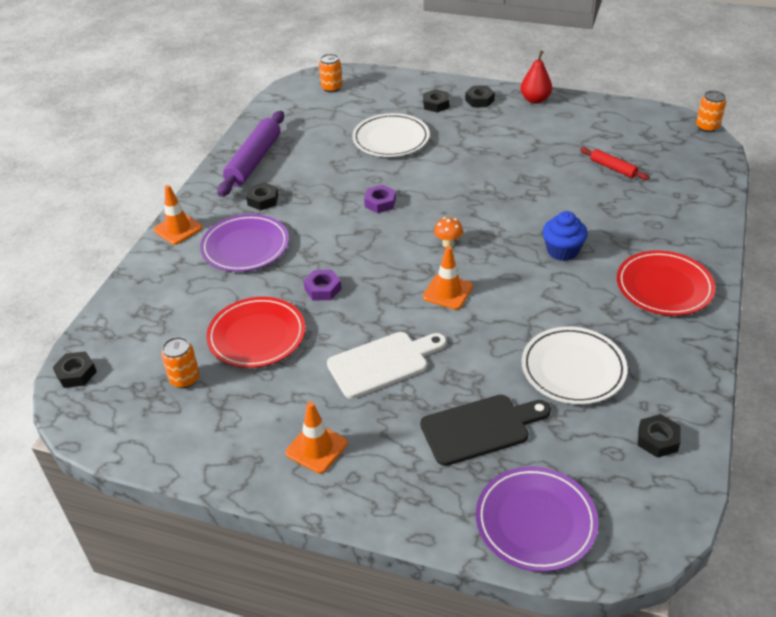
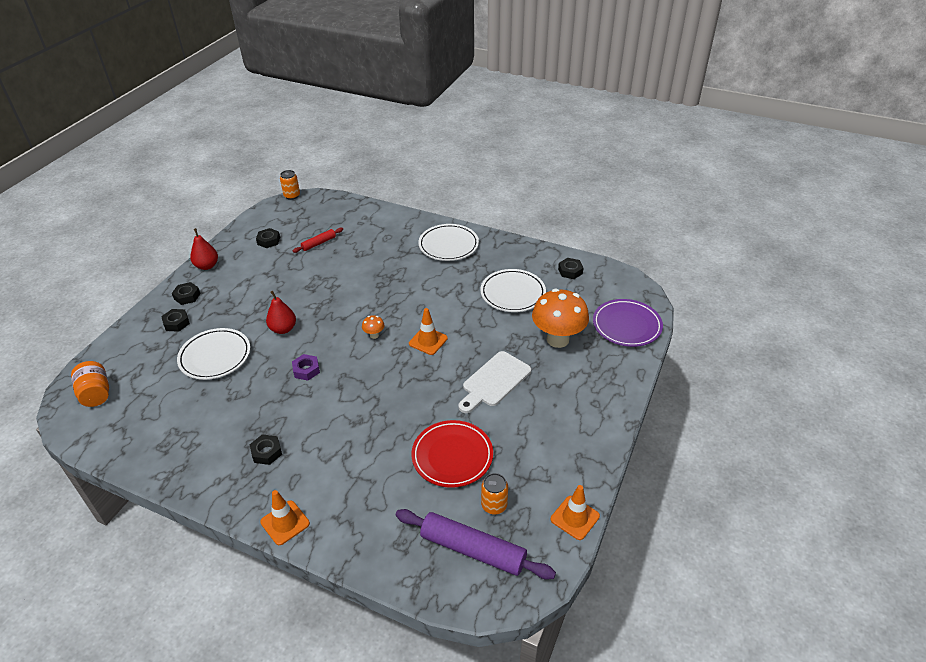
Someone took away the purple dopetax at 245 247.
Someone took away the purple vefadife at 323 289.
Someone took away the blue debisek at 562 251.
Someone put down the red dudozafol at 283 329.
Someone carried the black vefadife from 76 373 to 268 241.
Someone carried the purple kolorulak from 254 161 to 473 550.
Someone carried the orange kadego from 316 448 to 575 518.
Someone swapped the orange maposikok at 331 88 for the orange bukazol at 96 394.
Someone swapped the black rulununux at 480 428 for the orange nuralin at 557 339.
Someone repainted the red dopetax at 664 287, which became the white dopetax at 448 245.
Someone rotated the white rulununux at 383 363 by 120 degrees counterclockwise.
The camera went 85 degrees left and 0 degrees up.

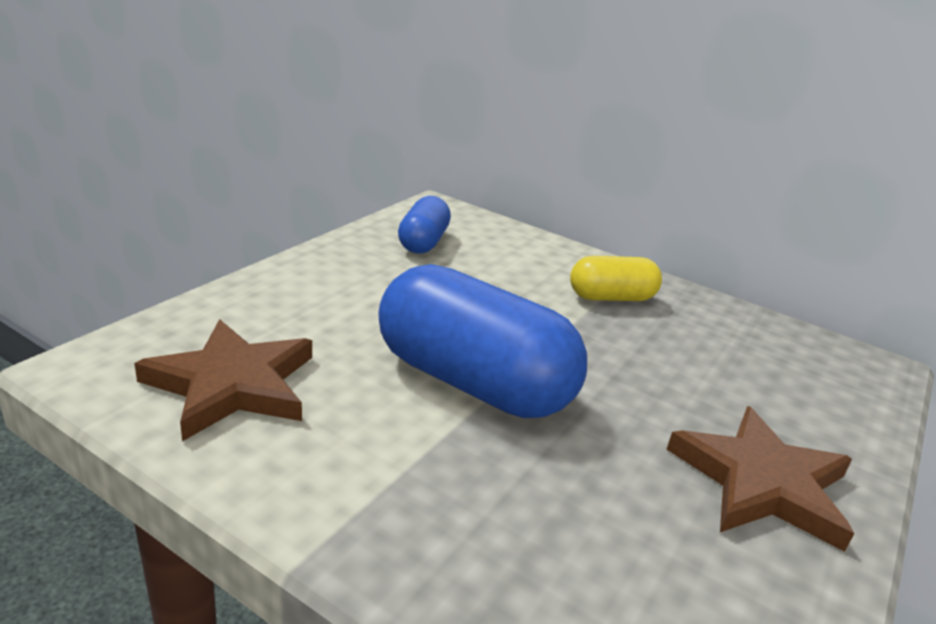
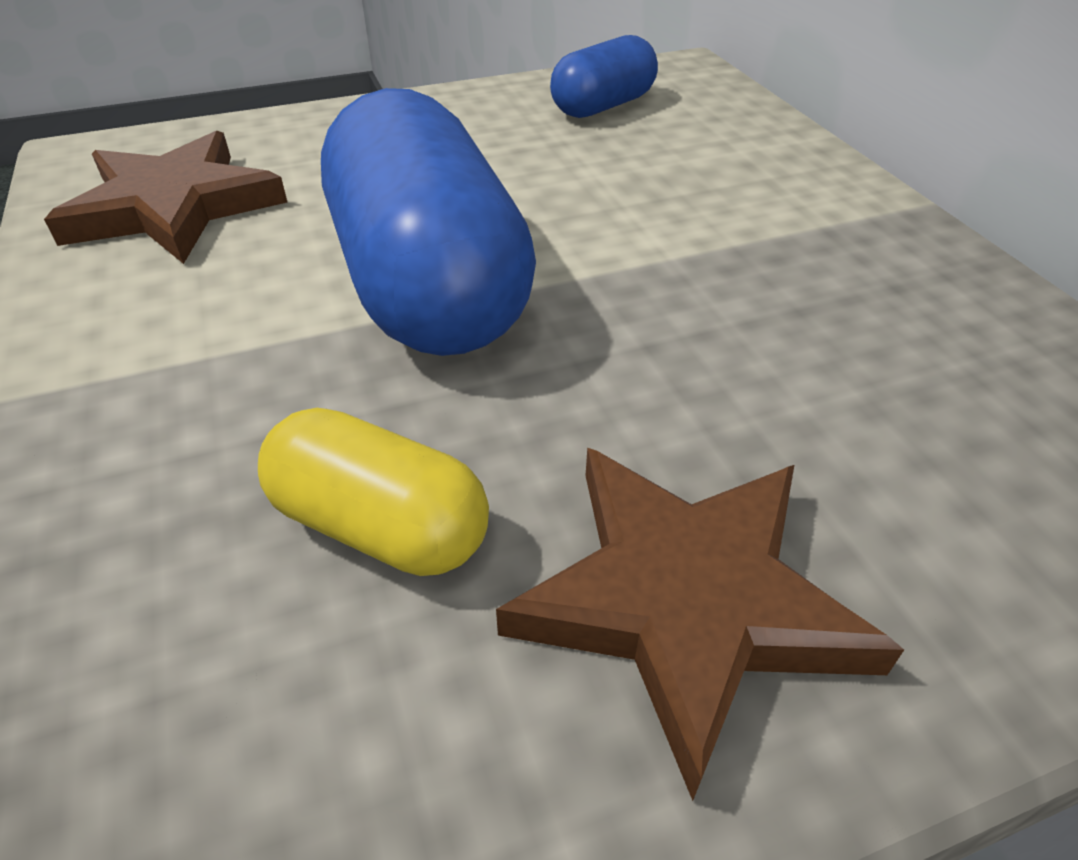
Someone carried the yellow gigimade from 611 297 to 380 525.
The camera went 40 degrees right and 15 degrees up.

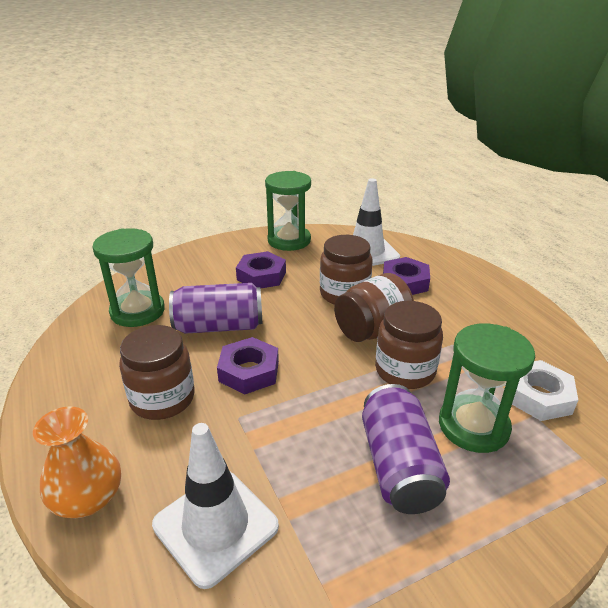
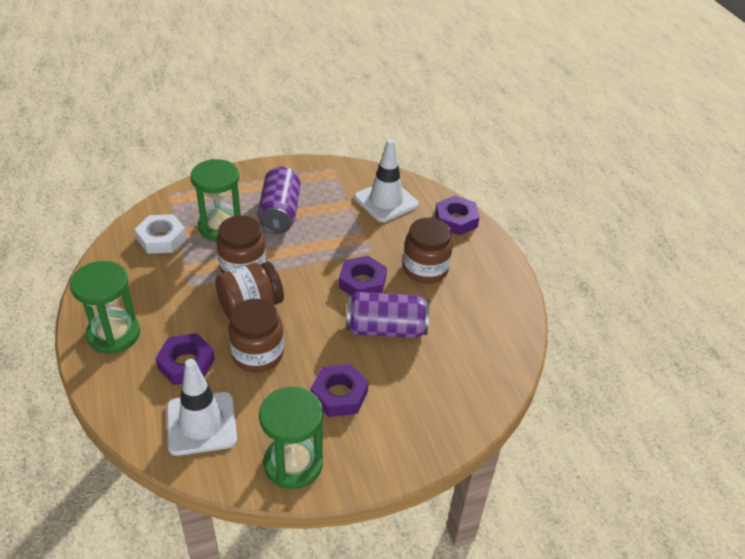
Someone carried the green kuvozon from 137 311 to 114 334.
Someone swapped the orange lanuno at 88 498 for the purple vefadife at 456 220.
The camera went 175 degrees left and 10 degrees up.

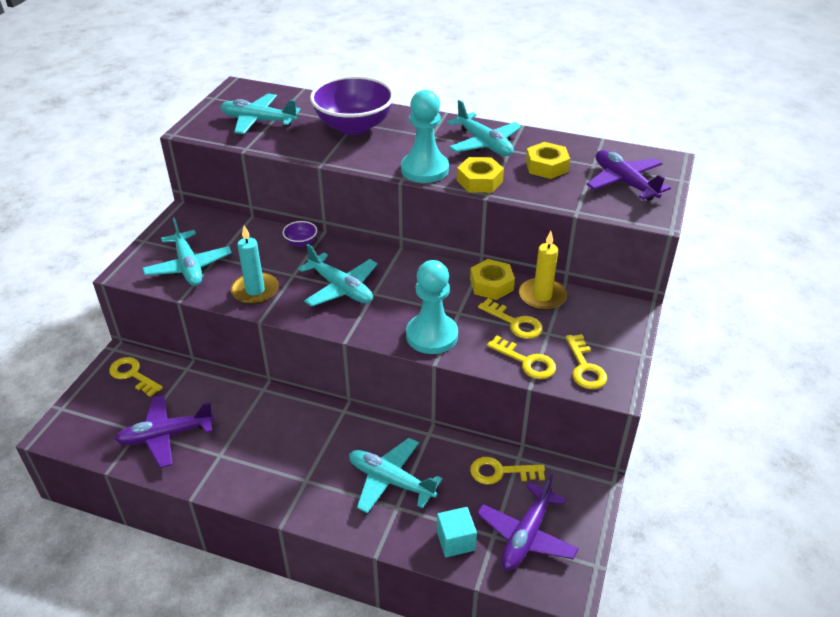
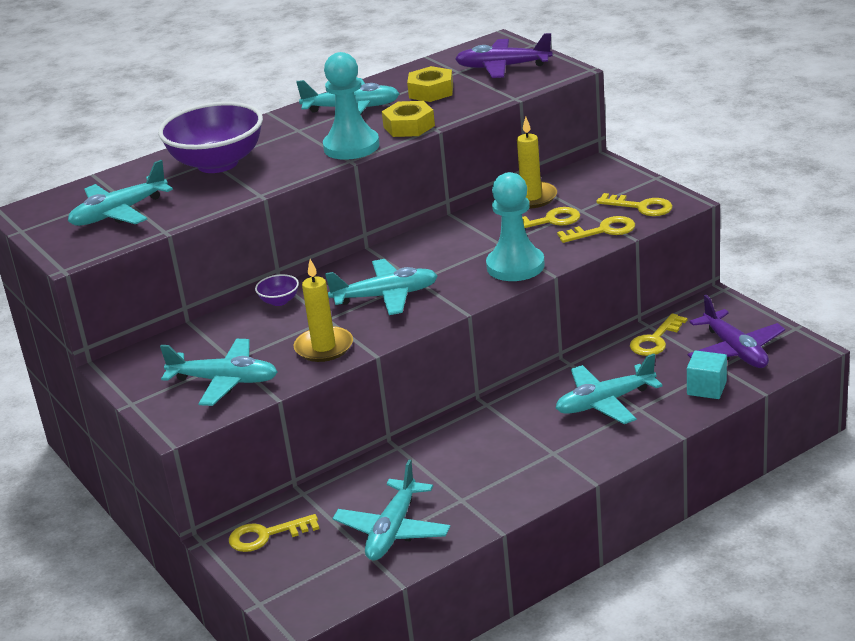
Someone took away the yellow vefadife at 491 285.
Someone repainted the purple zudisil at 166 435, which became the turquoise zudisil at 393 531.
Someone repainted the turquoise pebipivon at 255 291, which became the yellow pebipivon at 324 347.
The camera went 50 degrees left and 10 degrees down.

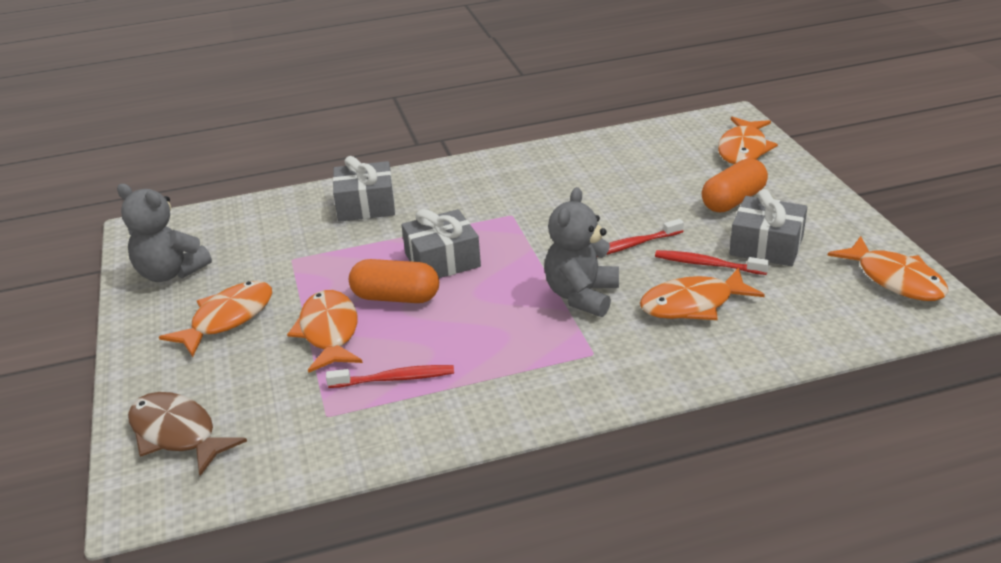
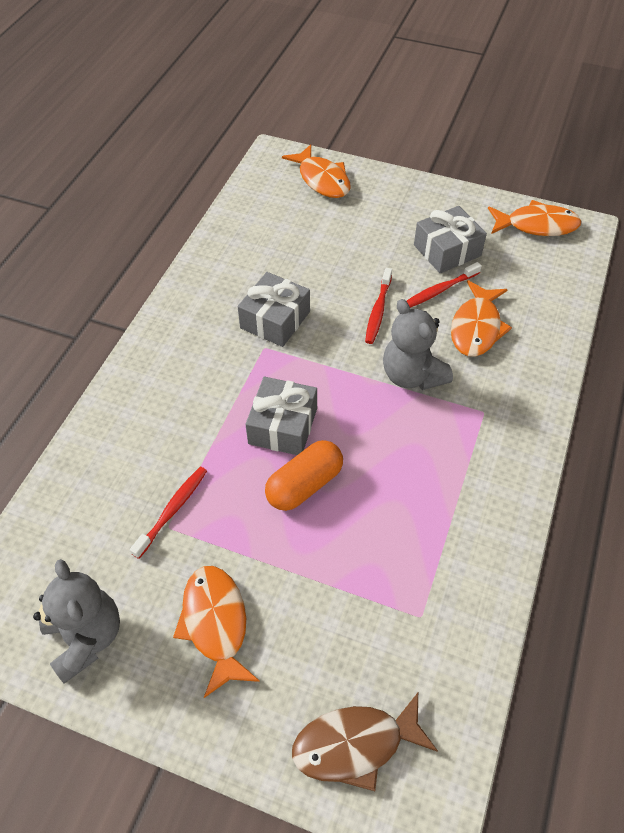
Someone took away the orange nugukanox at 329 332.
Someone took away the orange gigimade at 733 201.
Someone carried the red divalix from 395 379 to 172 510.
Someone carried the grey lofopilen from 366 205 to 275 320.
Someone rotated the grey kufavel at 170 273 by 90 degrees counterclockwise.
The camera went 55 degrees left and 20 degrees up.

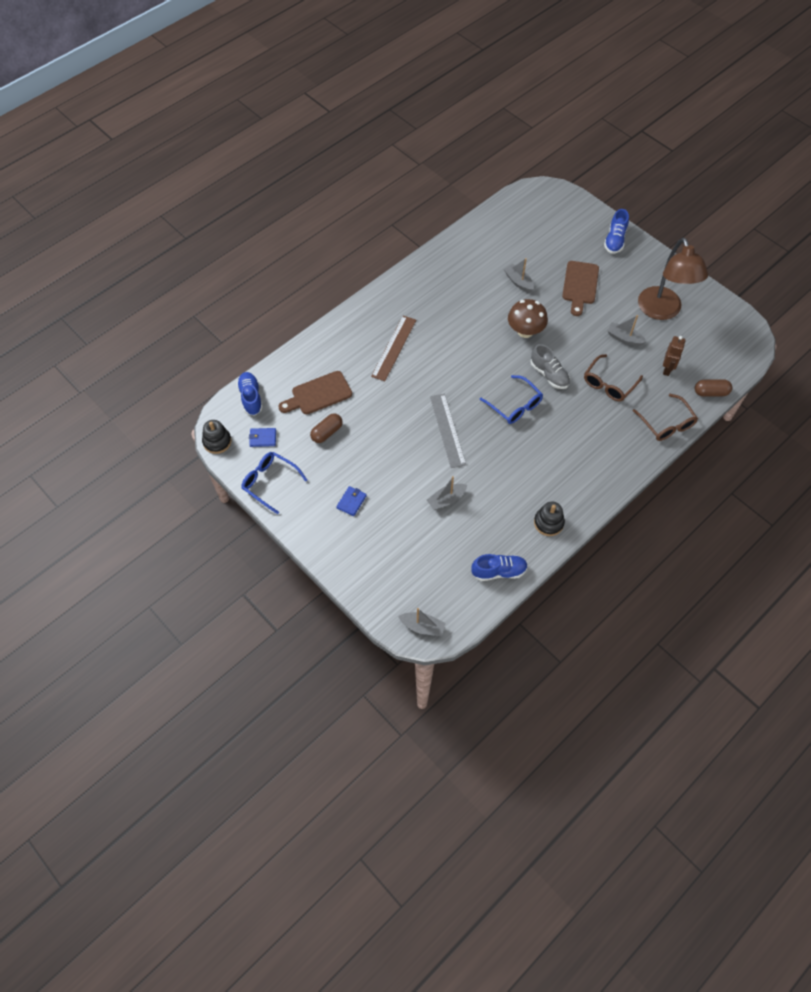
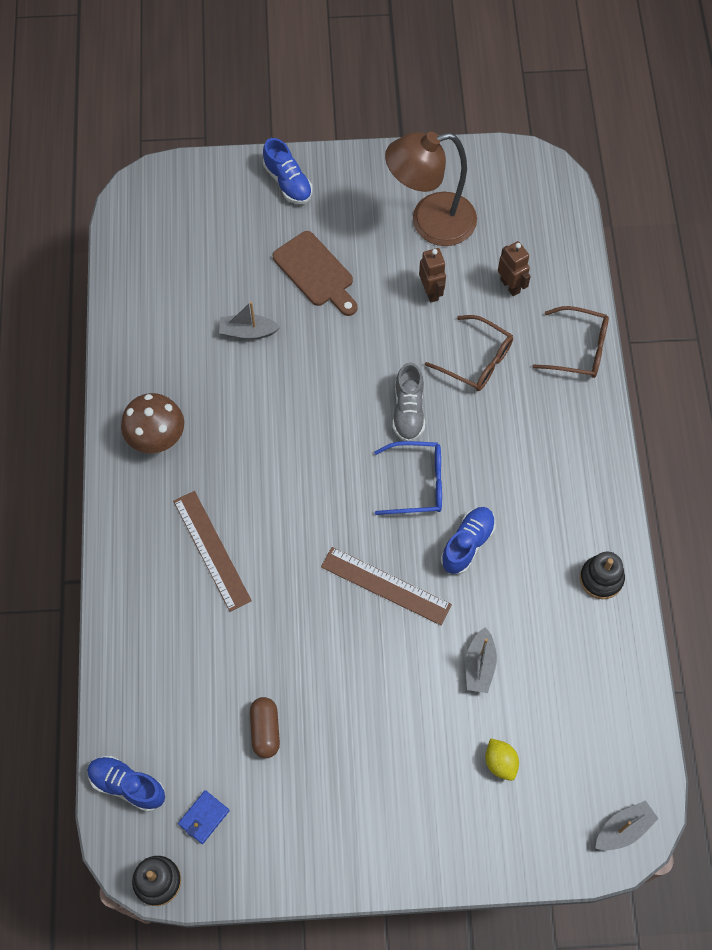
Someone took away the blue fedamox at 269 482.
Someone took away the brown rulununux at 318 394.
Someone took away the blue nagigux at 351 502.
Someone took away the brown gigimade at 711 392.
Someone put down the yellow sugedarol at 500 762.
Someone carried the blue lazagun from 499 571 to 467 544.
Someone carried the brown nuralin from 525 331 to 156 437.
Someone swapped the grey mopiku at 624 338 for the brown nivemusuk at 431 292.
Someone repainted the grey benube at 447 430, which became the brown benube at 385 586.
Someone rotated the grey lazagun at 549 374 by 90 degrees clockwise.
Someone rotated the brown fedamox at 609 384 by 45 degrees counterclockwise.
Someone rotated the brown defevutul at 662 311 by 135 degrees clockwise.
The camera went 50 degrees left and 5 degrees up.

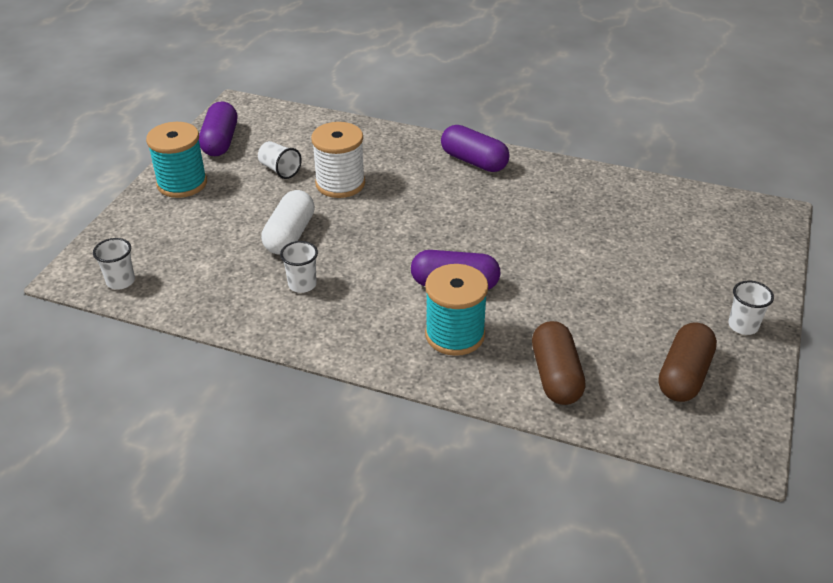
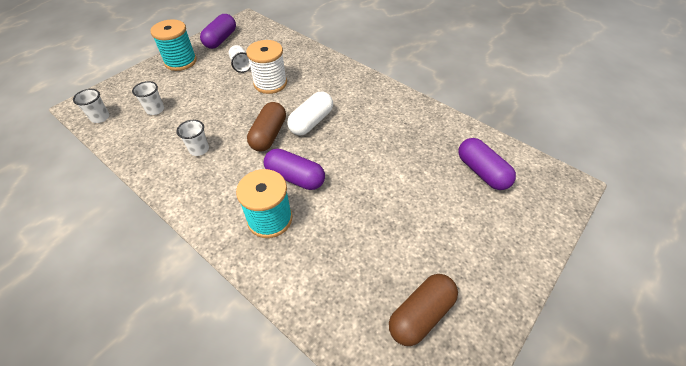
Someone carried the white gigimade from 290 235 to 311 122.
Someone carried the purple gigimade from 474 161 to 481 172.
Someone carried the brown gigimade from 556 376 to 269 135.
Someone carried the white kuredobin from 743 326 to 155 110.
The camera went 20 degrees right and 10 degrees up.

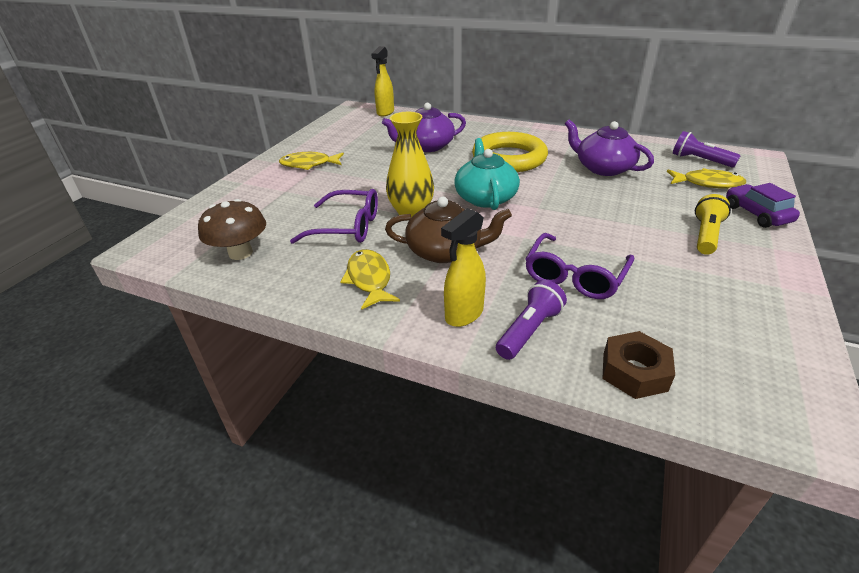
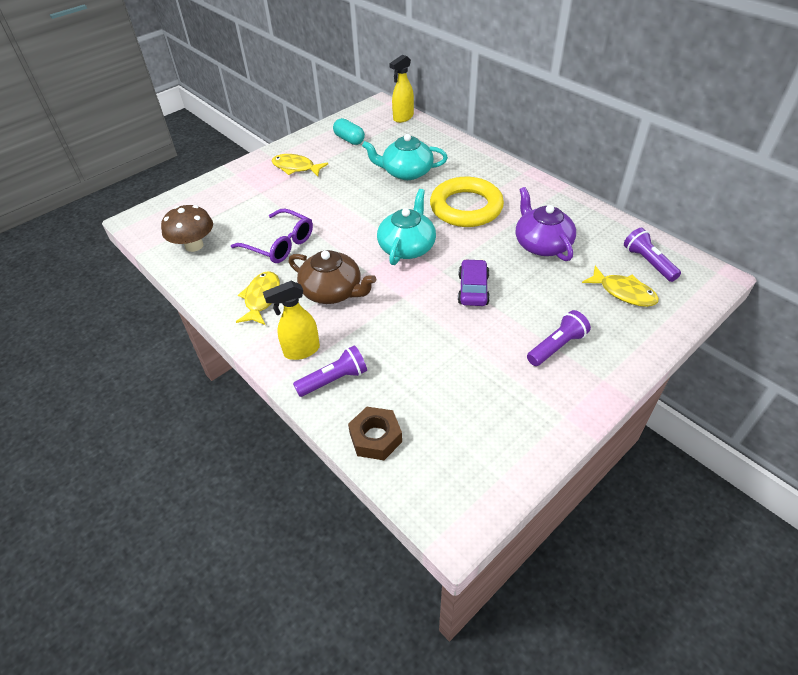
Someone took away the yellow lanuno at 411 212.
Someone took away the purple fedamox at 575 275.
Someone put down the turquoise gigimade at 349 139.
Someone carried the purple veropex from 756 214 to 473 289.
Someone repainted the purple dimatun at 427 146, which became the turquoise dimatun at 406 172.
Someone repainted the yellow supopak at 706 235, which became the purple supopak at 557 346.
The camera went 25 degrees right and 10 degrees up.

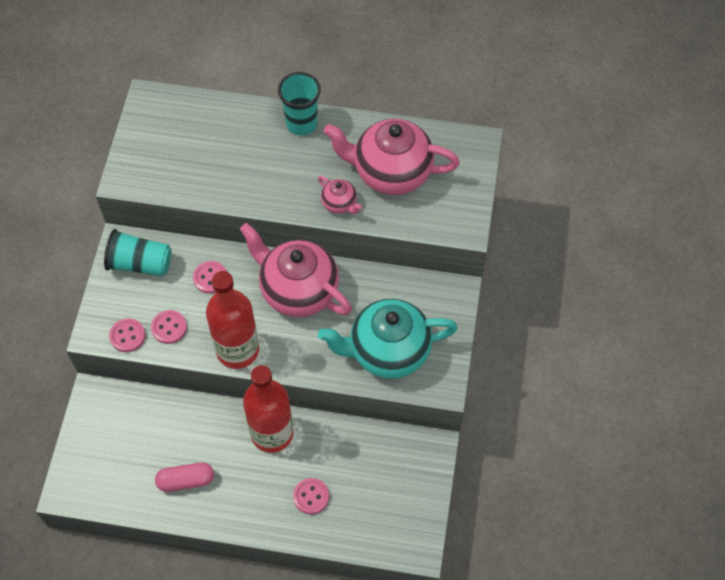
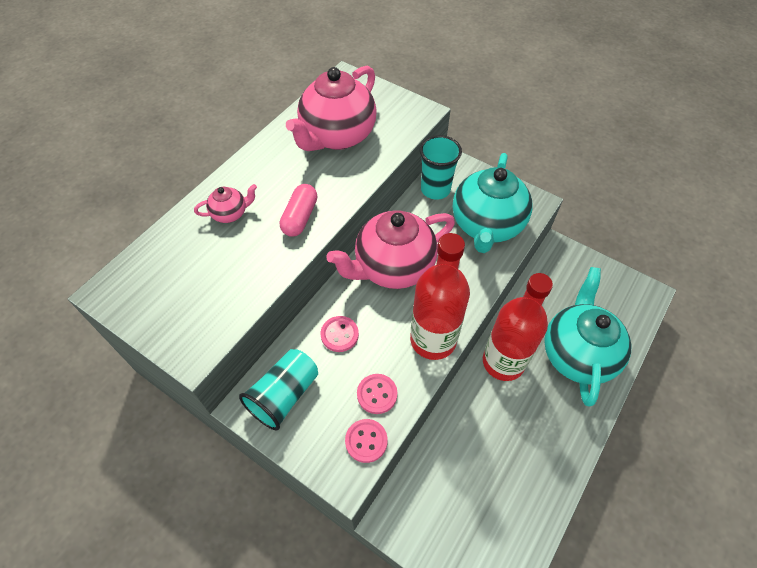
Someone carried the pink gigimade from 186 480 to 300 217.
Someone carried the turquoise kuredobin from 301 123 to 435 189.
Someone carried the pink dimatun from 339 203 to 230 213.
Someone swapped the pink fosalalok at 311 496 for the turquoise dimatun at 577 354.
The camera went 65 degrees left and 5 degrees down.

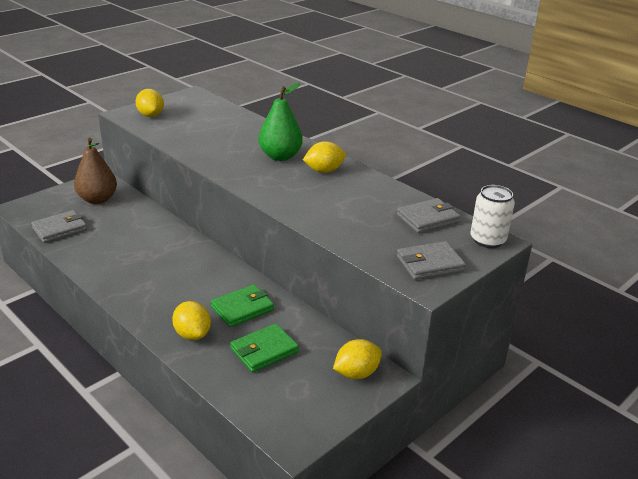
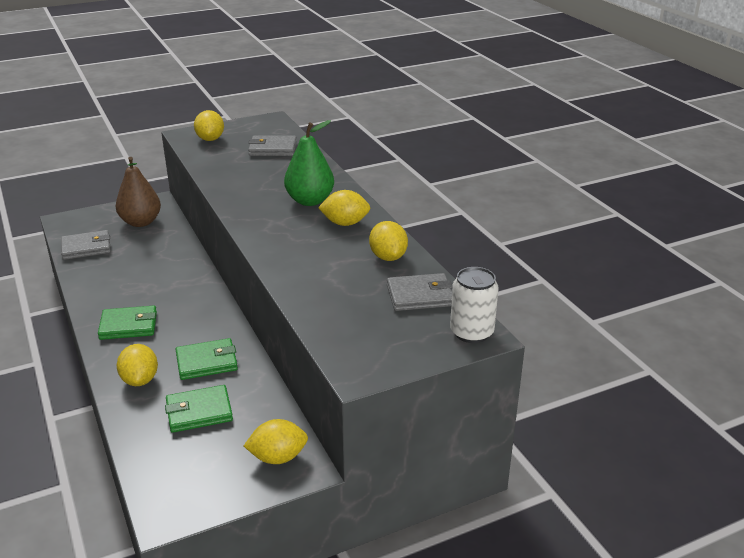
Someone put down the green nagigux at 128 326.
Someone put down the yellow sugedarol at 388 257.
Someone carried the grey nagigux from 430 264 to 272 149.
The camera went 20 degrees right and 0 degrees up.

